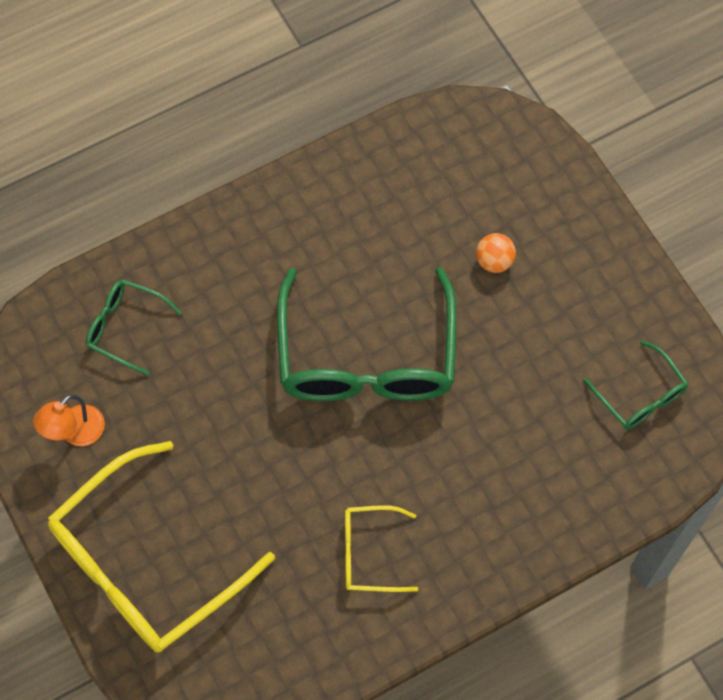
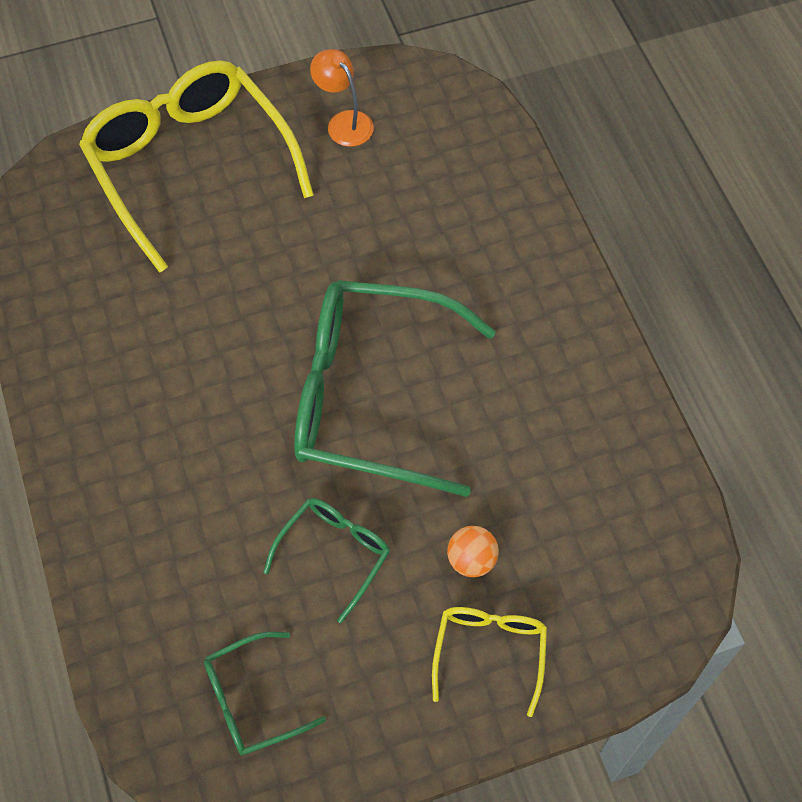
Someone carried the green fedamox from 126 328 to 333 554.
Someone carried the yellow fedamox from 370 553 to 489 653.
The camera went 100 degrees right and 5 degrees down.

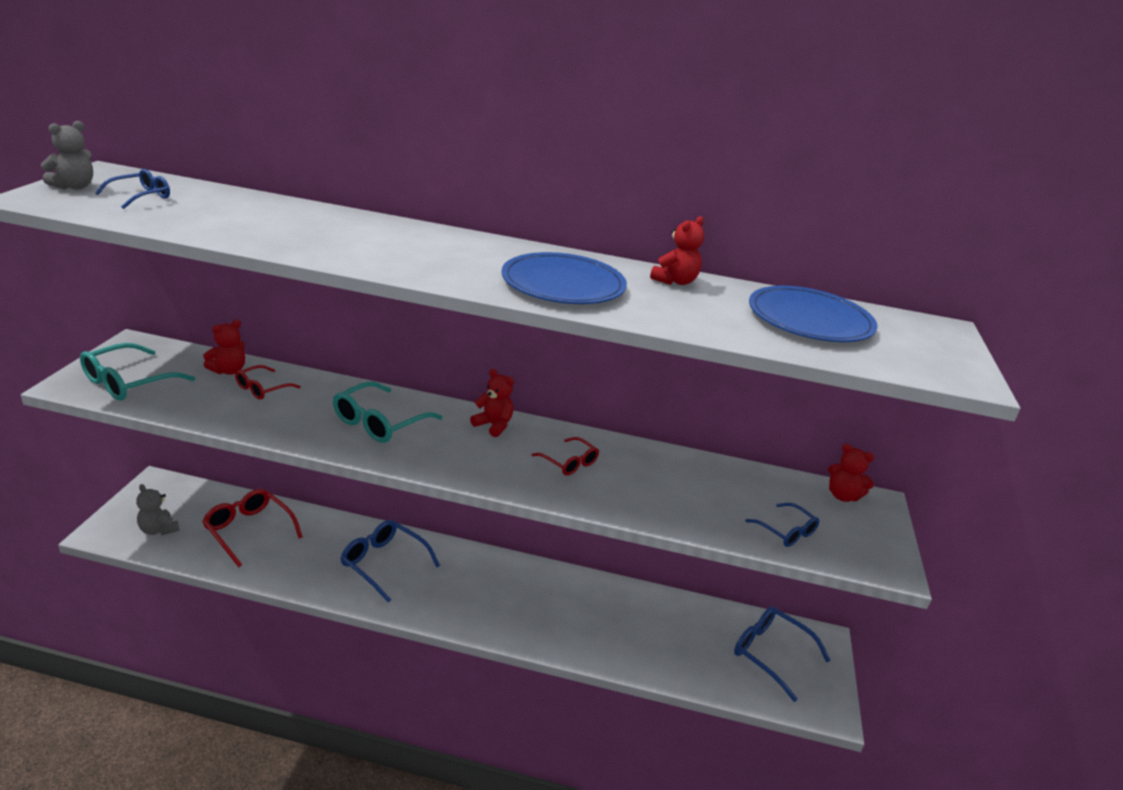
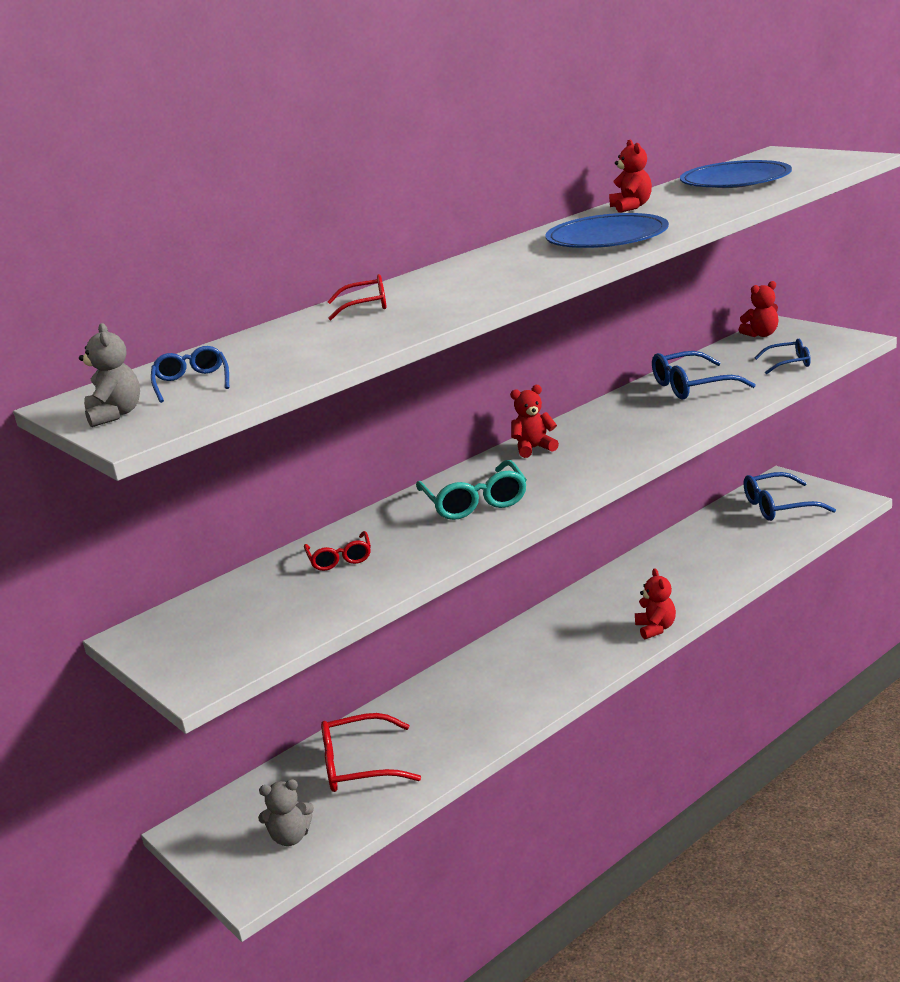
Someone took away the turquoise fedamox at 129 382.
Someone carried the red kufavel from 228 371 to 656 628.
Someone carried the blue fedamox from 384 564 to 692 386.
Someone carried the red fedamox from 569 462 to 365 306.
The camera went 45 degrees left and 5 degrees down.

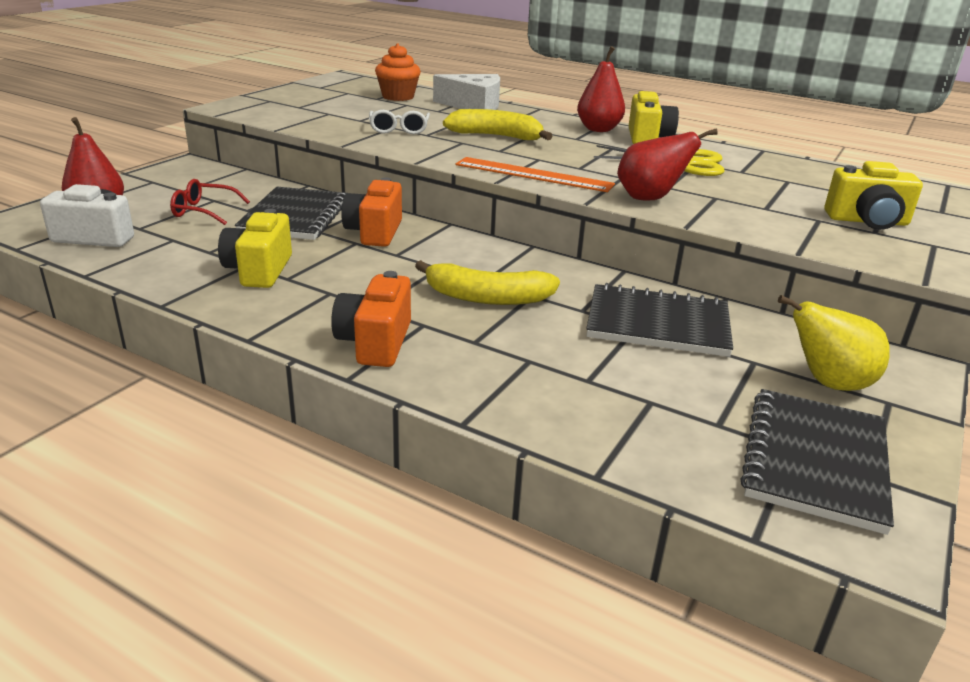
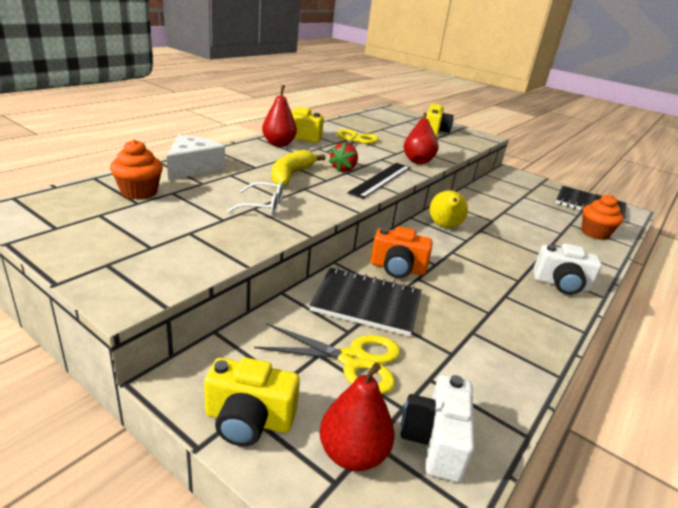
Someone took away the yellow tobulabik at 487 297.
Someone took away the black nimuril at 658 324.
Someone put down the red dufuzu at 343 169.
Someone put down the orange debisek at 594 233.
Someone carried the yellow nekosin from 259 270 to 249 420.
Someone carried the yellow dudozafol from 828 383 to 444 226.
Someone swapped the red fedamox at 203 211 for the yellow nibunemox at 353 360.
Someone repainted the orange nekosin at 375 342, which became the white nekosin at 561 284.
Someone repainted the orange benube at 533 174, which became the black benube at 381 179.
The camera went 85 degrees left and 0 degrees up.

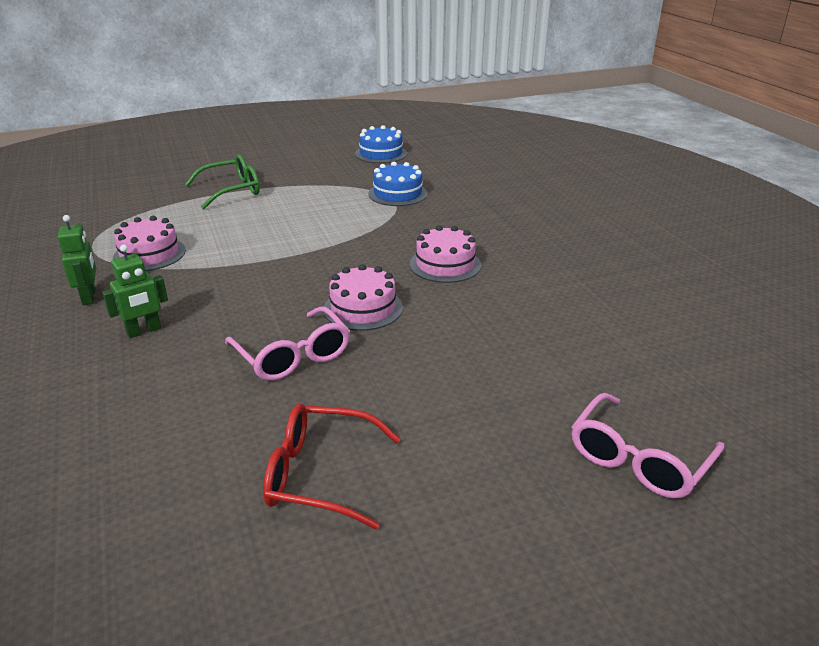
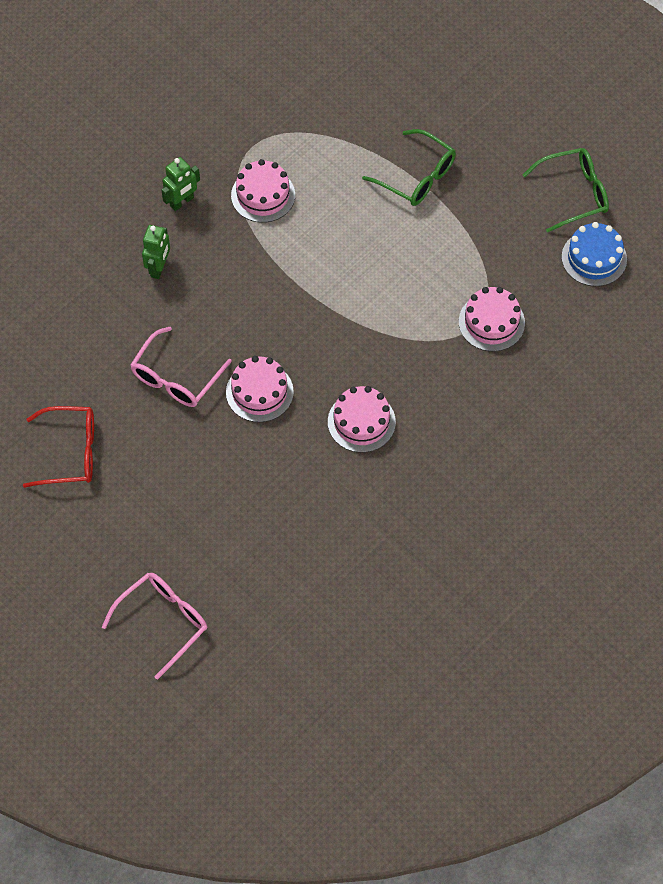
Someone put down the green fedamox at 574 193.
Someone repainted the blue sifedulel at 397 194, which became the pink sifedulel at 491 322.
Someone rotated the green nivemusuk at 144 331 by 105 degrees counterclockwise.
Someone rotated the red fedamox at 319 475 by 105 degrees clockwise.
Someone rotated the pink fedamox at 638 460 by 120 degrees clockwise.
The camera went 65 degrees right and 30 degrees up.

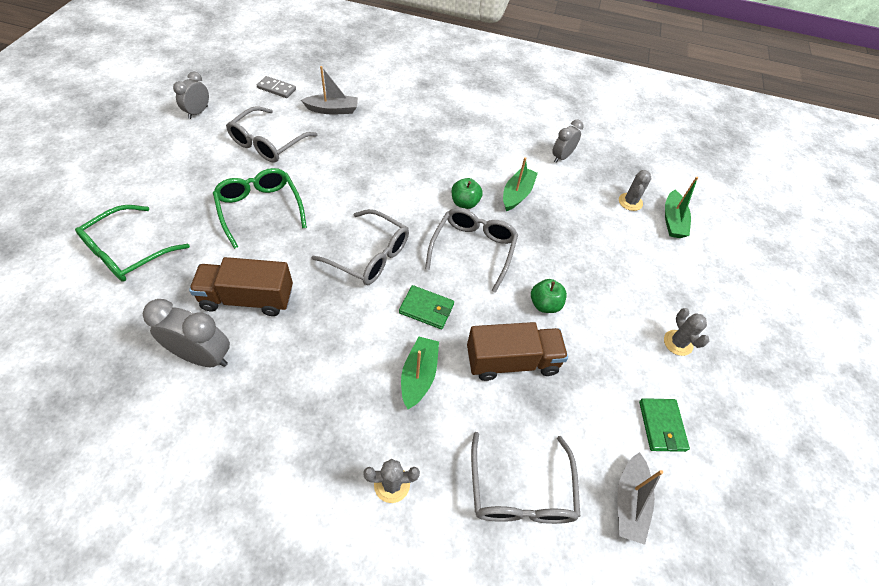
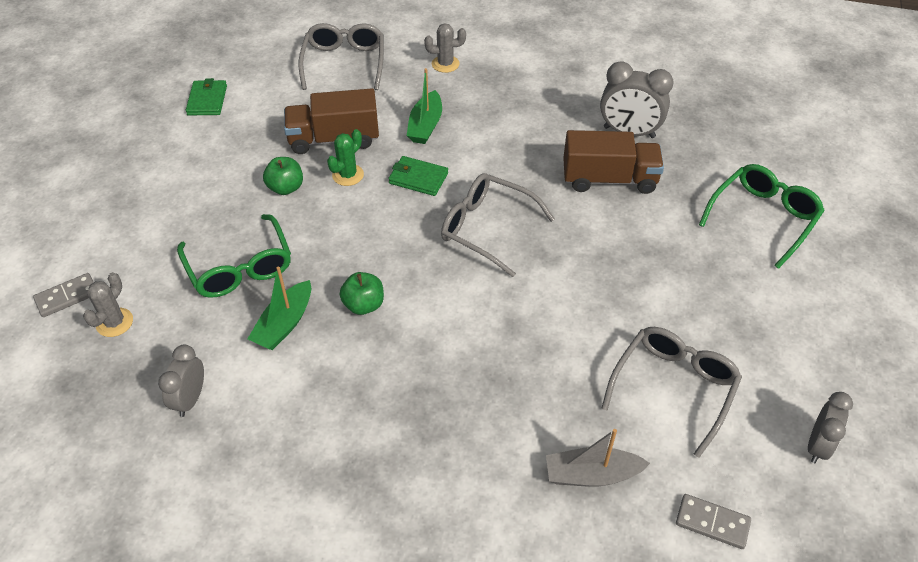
Someone took away the grey fedamox at 473 249.
Someone took away the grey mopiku at 629 502.
Someone took away the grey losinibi at 678 343.
Someone put down the green losinibi at 348 175.
Someone carried the green fedamox from 260 209 to 240 268.
Someone swapped the green mopiku at 672 221 for the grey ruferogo at 67 297.
Someone rotated the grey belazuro at 561 157 by 150 degrees clockwise.
The camera went 175 degrees left and 5 degrees down.

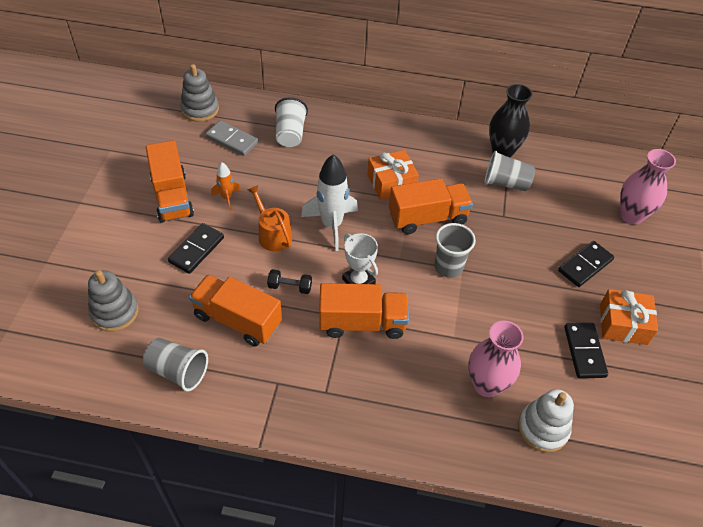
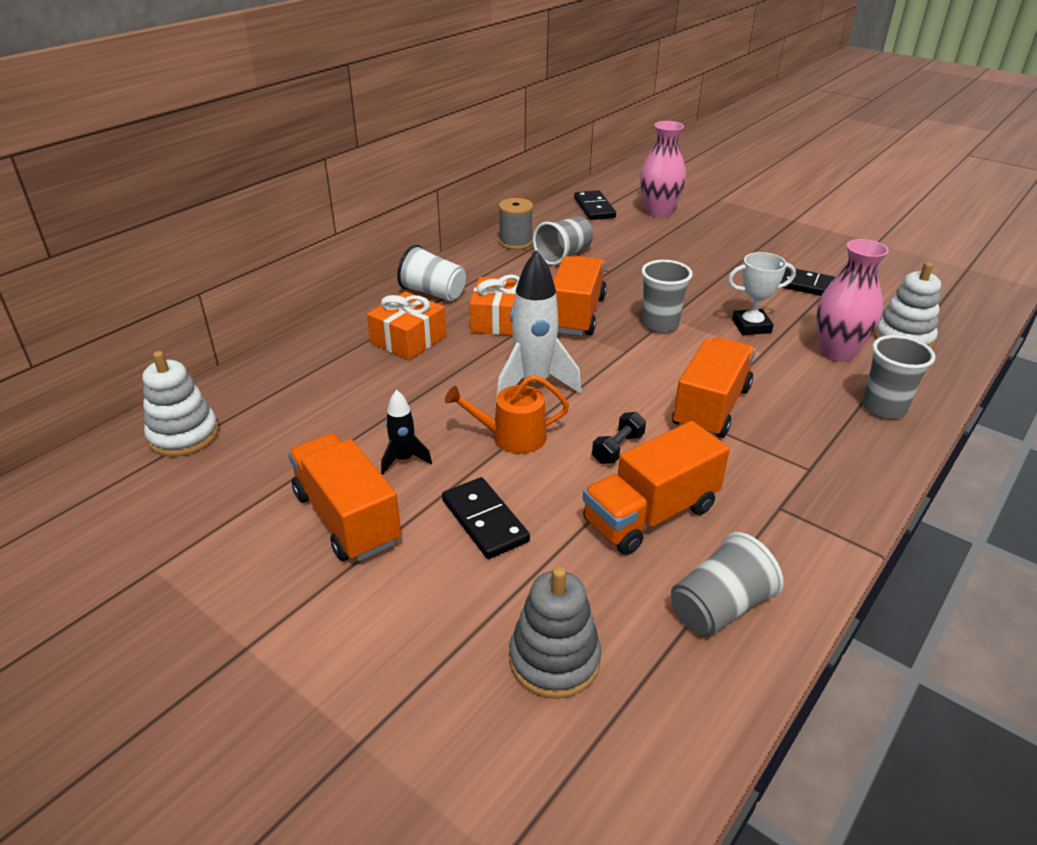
Someone took away the grey ruferogo at 232 140.
Someone put down the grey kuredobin at 883 408.
Someone carried the white kuredobin from 290 134 to 433 293.
Someone carried the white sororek from 358 281 to 751 326.
Someone carried the black ruferogo from 585 265 to 594 208.
Someone carried the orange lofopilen from 623 324 to 408 339.
Someone swapped the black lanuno at 502 151 for the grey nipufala at 515 242.
Someone repainted the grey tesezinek at 200 109, which became the white tesezinek at 184 435.
Someone repainted the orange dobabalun at 227 198, which became the black dobabalun at 404 459.
Someone rotated the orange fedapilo at 172 197 by 135 degrees counterclockwise.
The camera went 60 degrees left and 15 degrees down.

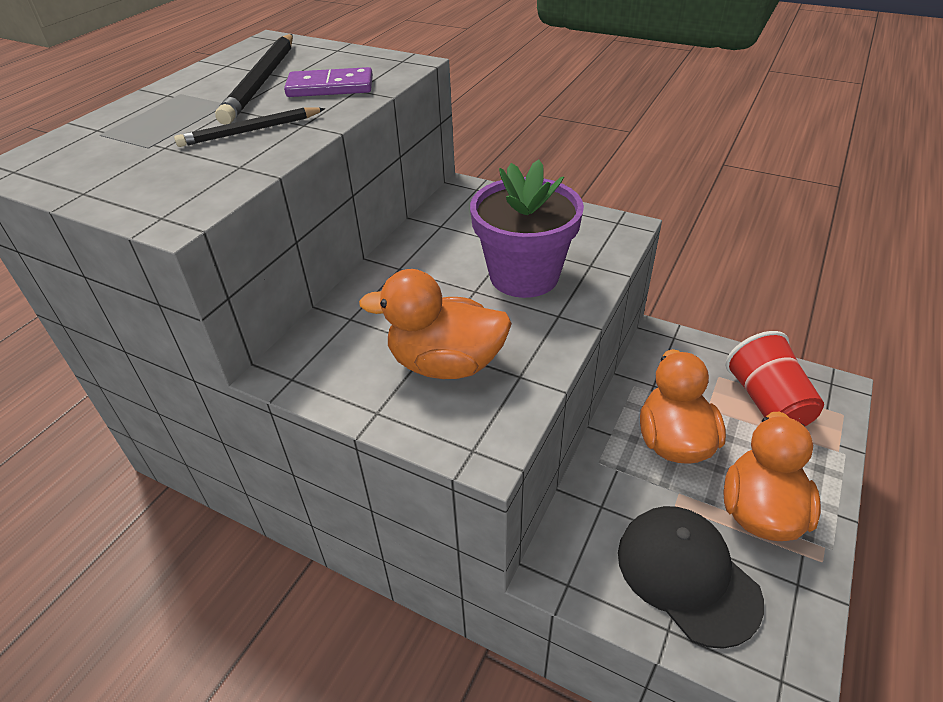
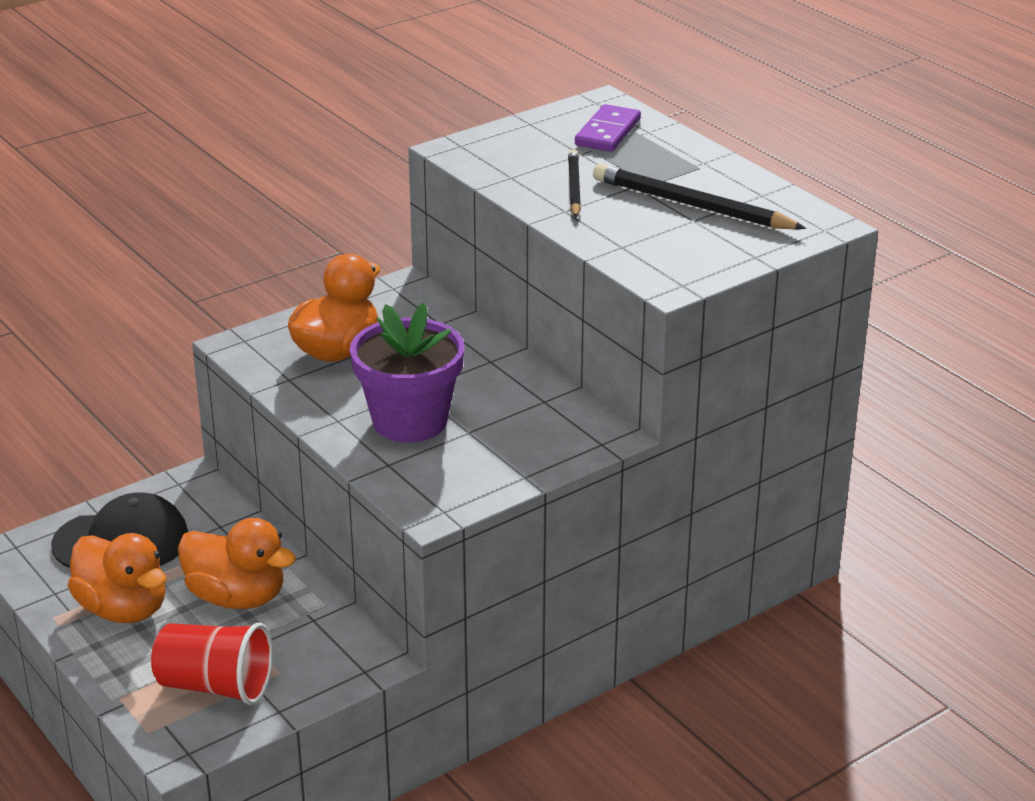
Someone carried the purple ruferogo from 330 87 to 608 132.
The camera went 115 degrees right and 10 degrees down.

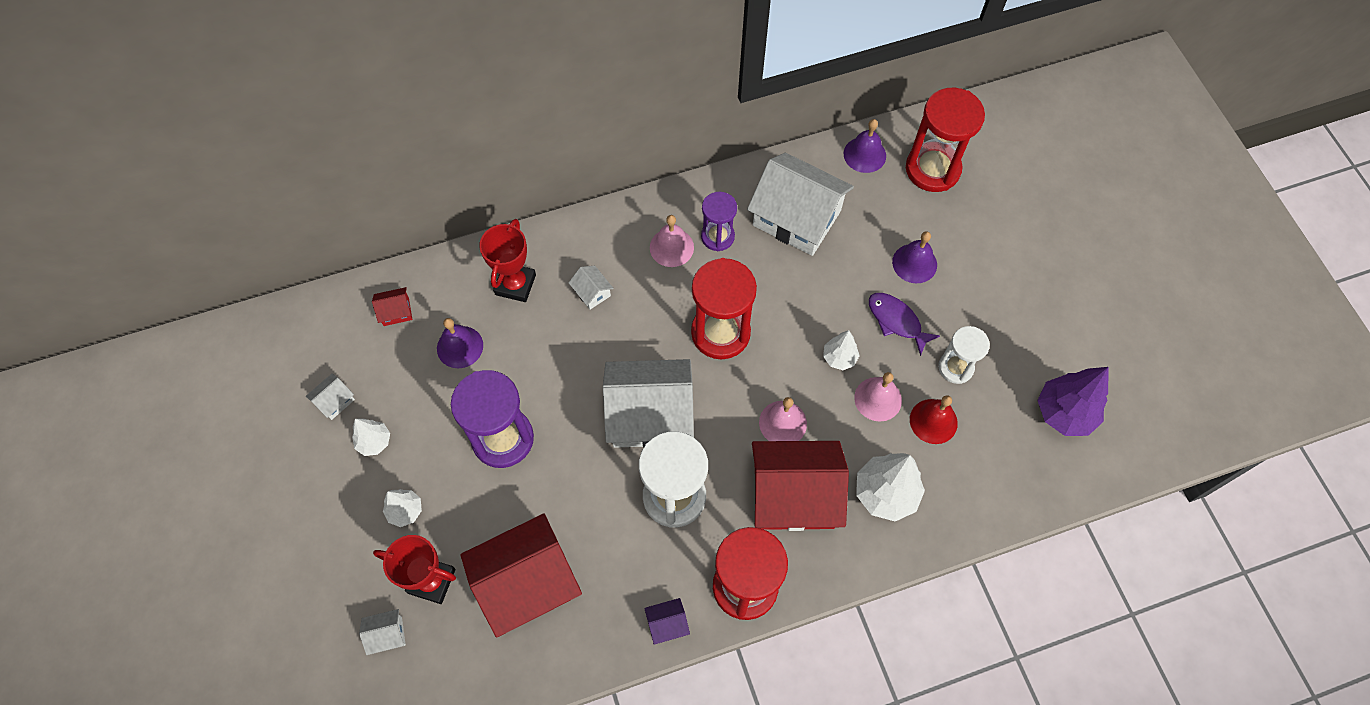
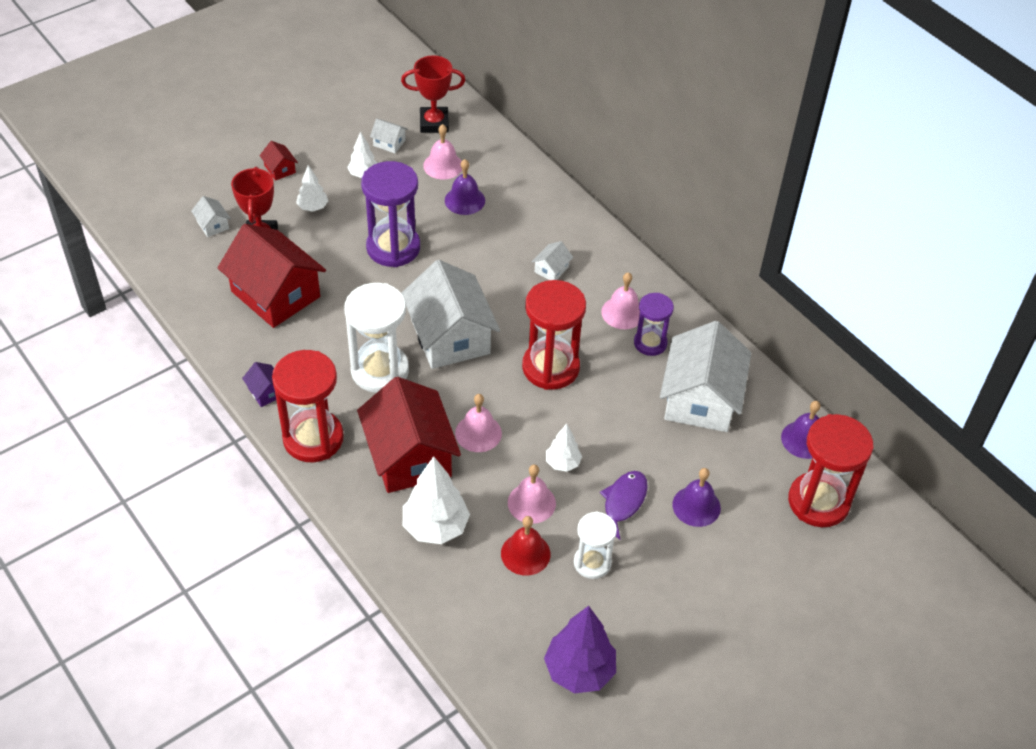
Someone put down the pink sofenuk at 443 165.
Someone carried the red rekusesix from 396 311 to 280 169.
Someone carried the red sororek from 515 284 to 434 123.
The camera went 70 degrees right and 15 degrees down.

